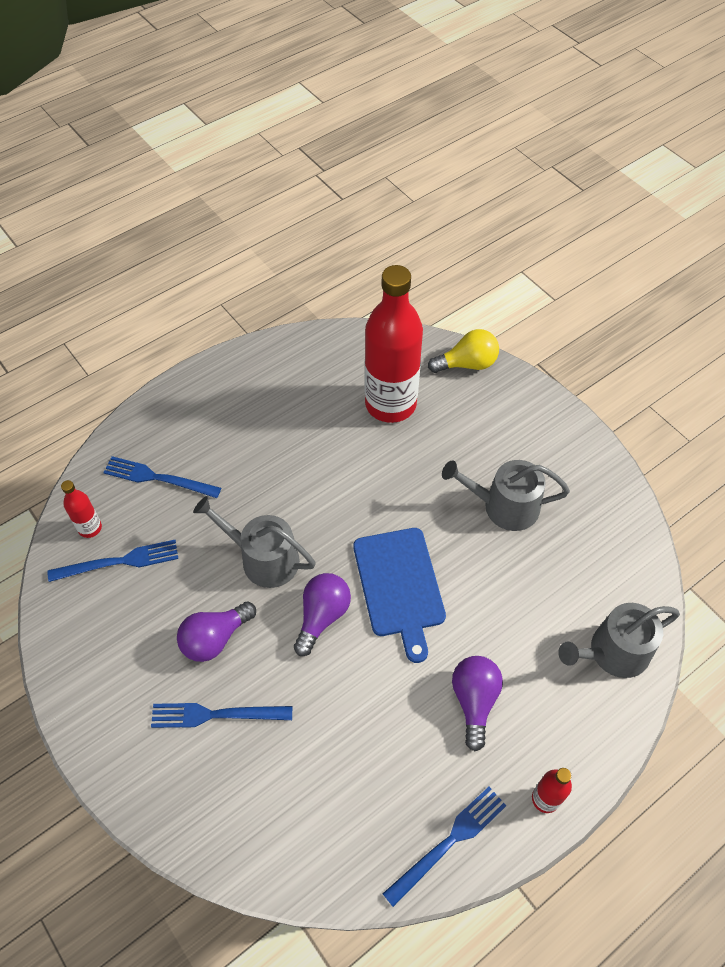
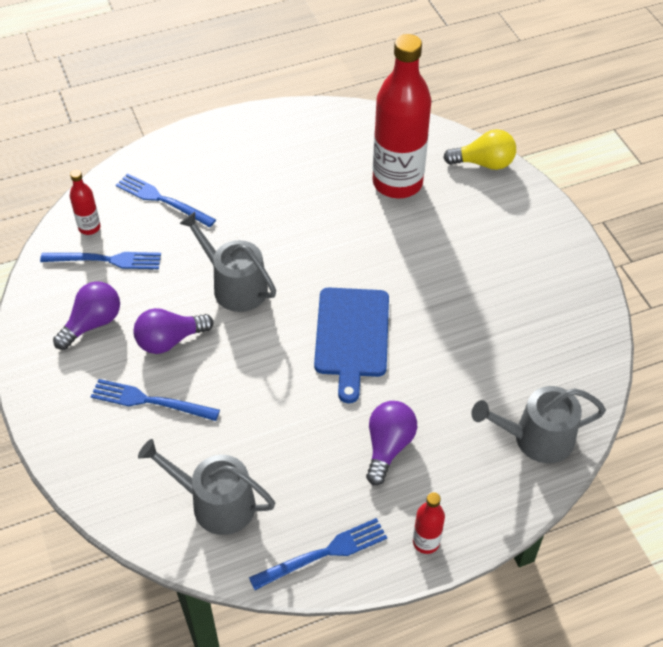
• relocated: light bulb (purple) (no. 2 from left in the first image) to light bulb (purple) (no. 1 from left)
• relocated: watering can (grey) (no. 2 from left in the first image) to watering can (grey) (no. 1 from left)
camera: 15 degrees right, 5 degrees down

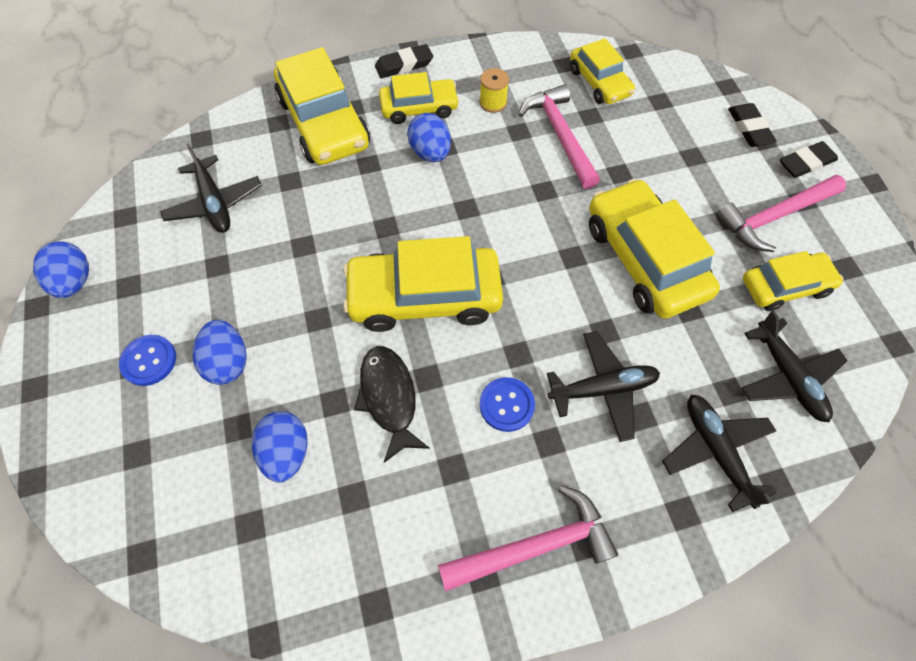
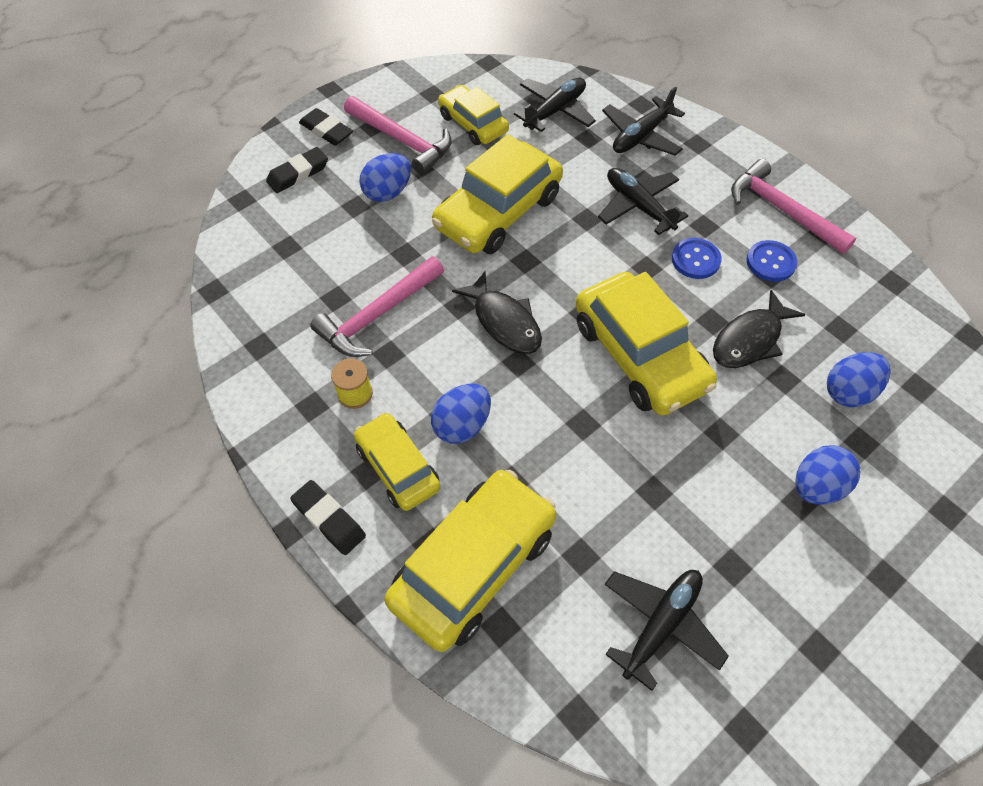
• missing: car (yellow) (no. 4 from left)
• appeared: fish (black) (no. 1 from left)
• relocated: egg (blue) (no. 1 from left)
• relocated: button (blue) (no. 1 from left in the first image) to button (blue) (no. 2 from left)
camera: 115 degrees left, 5 degrees down

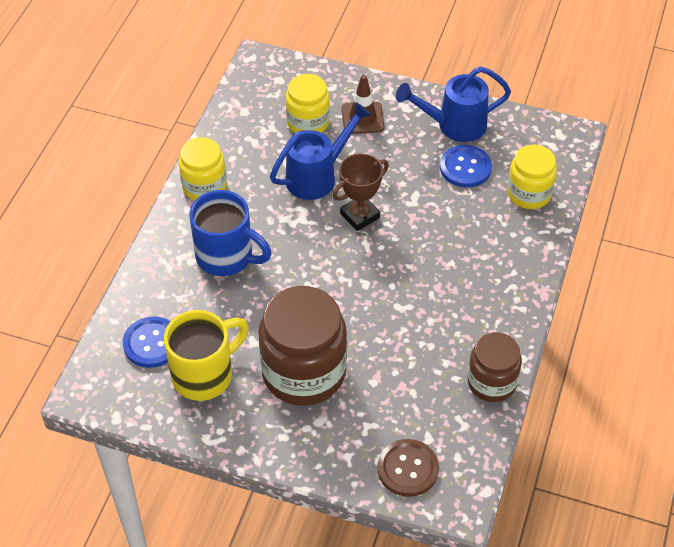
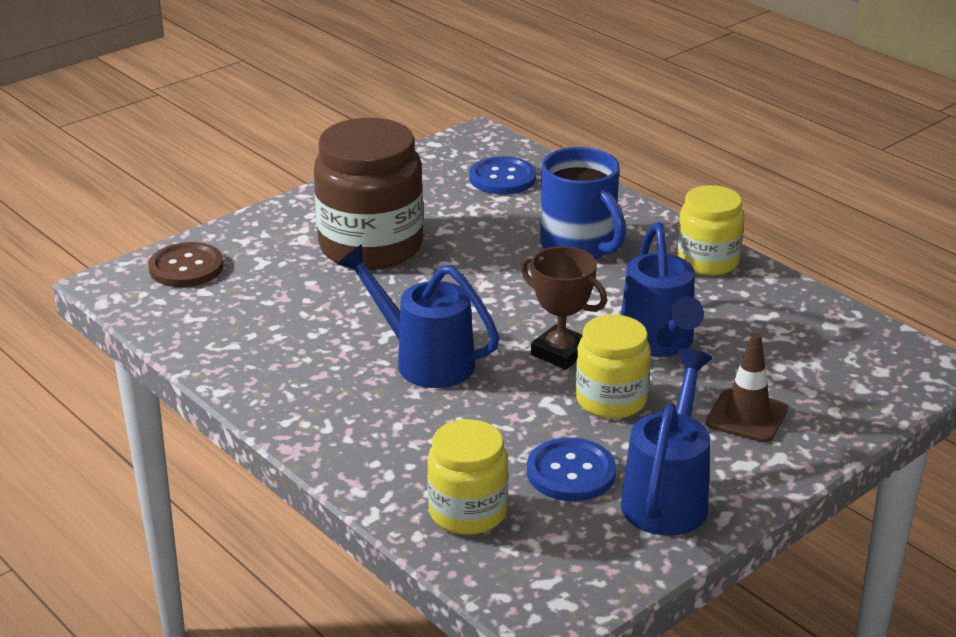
• missing: mug (yellow)
• missing: jar (brown) (no. 2 from left)
• appeared: watering can (blue) (no. 1 from left)
• relocated: jar (yellow) (no. 2 from left)
• spun: mug (blue) 90 degrees counterclockwise
• spun: trophy (brown) 45 degrees counterclockwise
camera: 120 degrees right, 20 degrees down

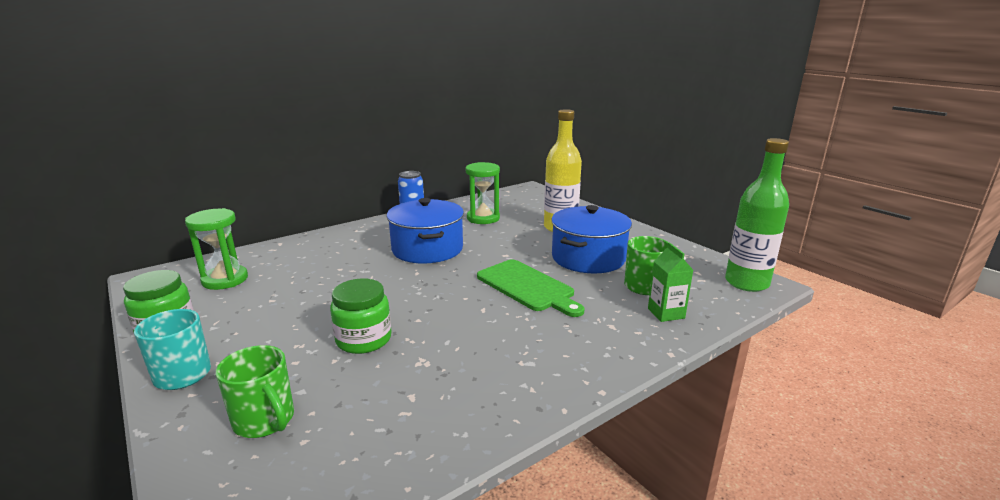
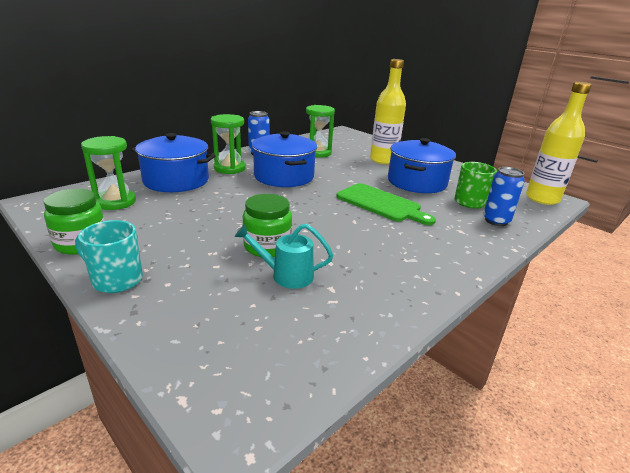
• missing: mug (green) (no. 1 from left)
• appeared: pot (blue) (no. 1 from left)
• appeared: hourglass (green) (no. 2 from left)
• appeared: watering can (turquoise)
• exchanged: carton (green) to can (blue) (no. 2 from left)
• colour: bottle (green) to bottle (yellow) (no. 2 from left)
camera: 10 degrees left, 5 degrees up

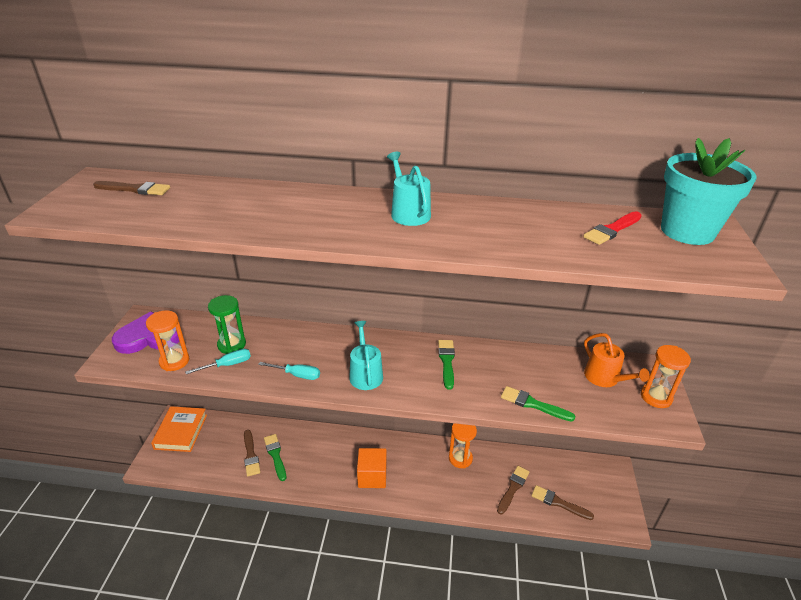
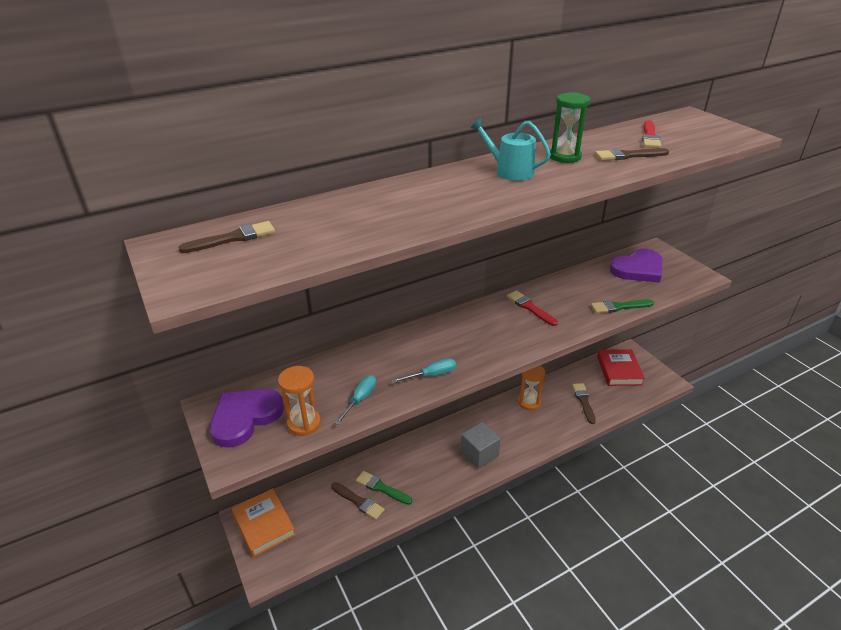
• missing: watering can (turquoise) (no. 1 from left)
• missing: hourglass (orange) (no. 3 from left)
• missing: flower pot (turquoise)
• appeared: book (red)
• relocated: hourglass (green)
• relocated: brush (brown) (no. 4 from left)
• exchanged: watering can (orange) to heart (purple) (no. 2 from left)
• colour: cube (orange) to cube (grey)
• colour: brush (green) (no. 2 from left) to brush (red) (no. 1 from left)
camera: 35 degrees left, 0 degrees up

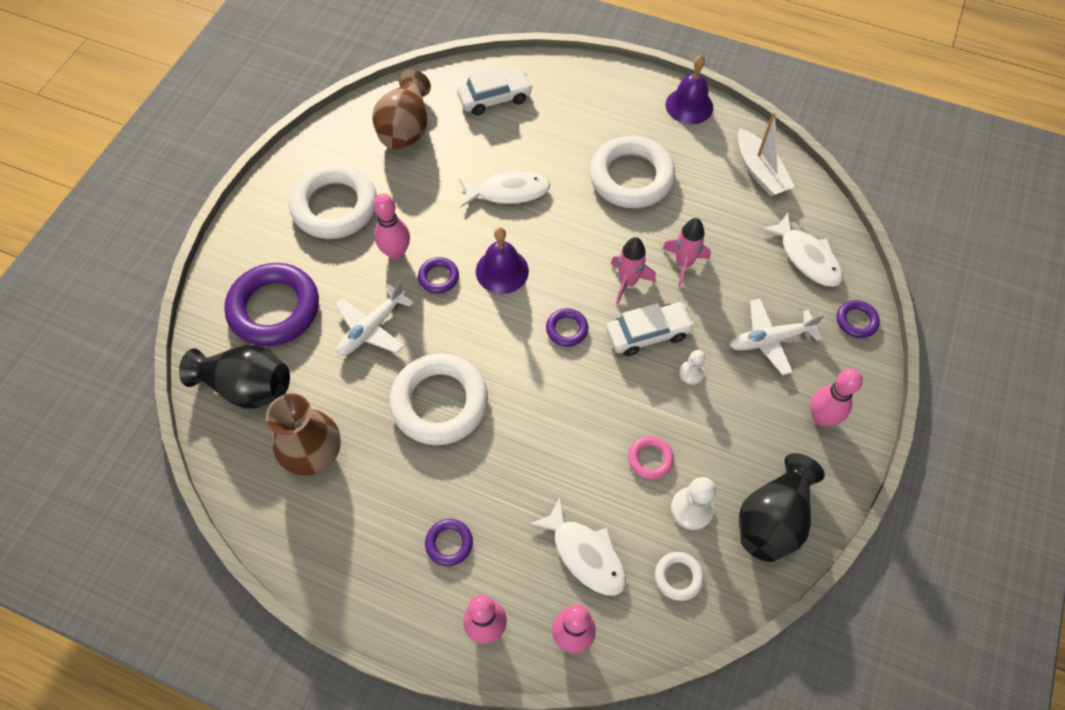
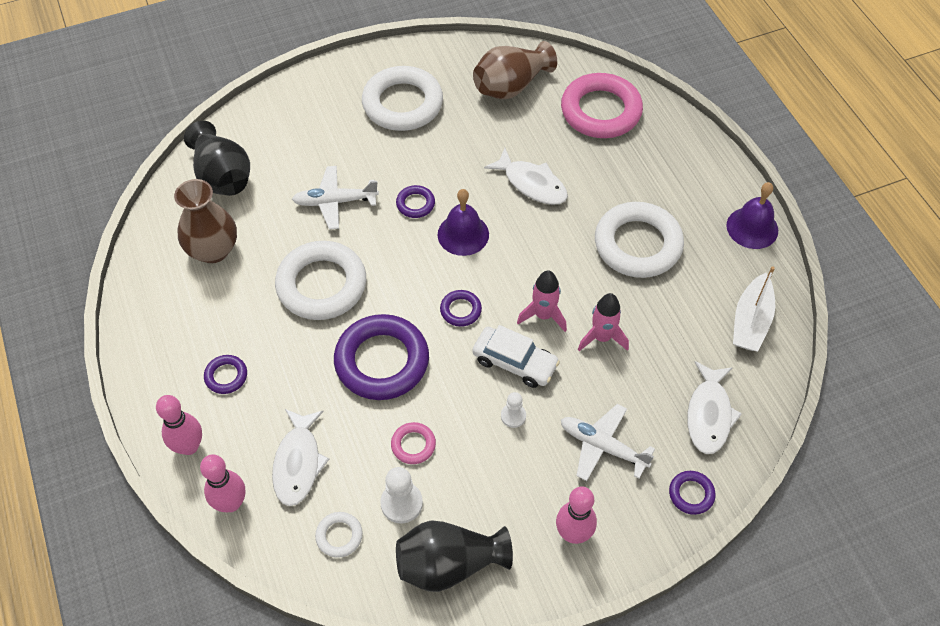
• missing: bowling pin (pink) (no. 1 from left)
• relocated: ring (purple) (no. 1 from left in the first image) to ring (purple) (no. 2 from left)
• exchanged: car (white) (no. 1 from left) to ring (pink) (no. 2 from left)
camera: 45 degrees right, 5 degrees down

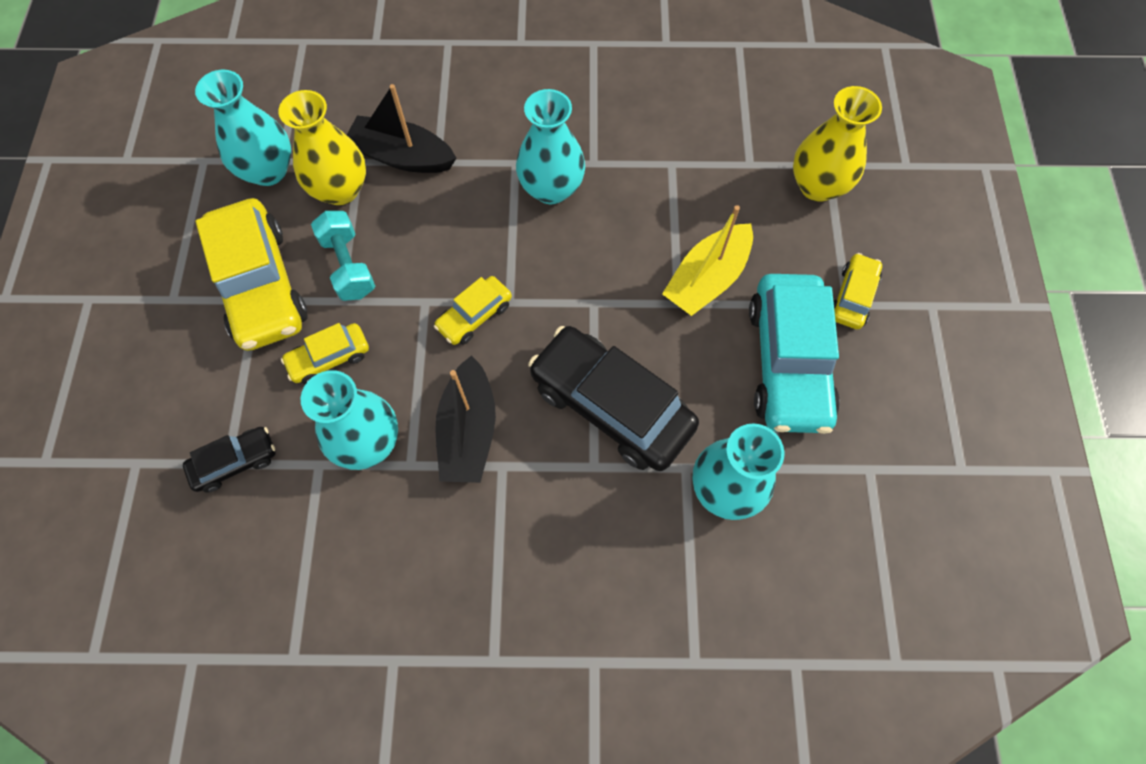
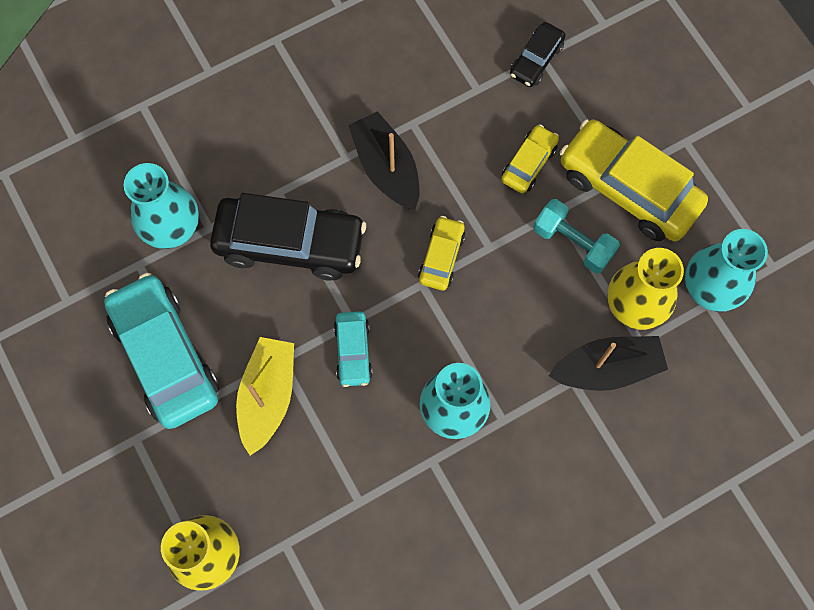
• missing: vase (turquoise) (no. 2 from left)
• missing: car (yellow) (no. 4 from left)
• appeared: car (turquoise) (no. 2 from left)
camera: 150 degrees right, 5 degrees up

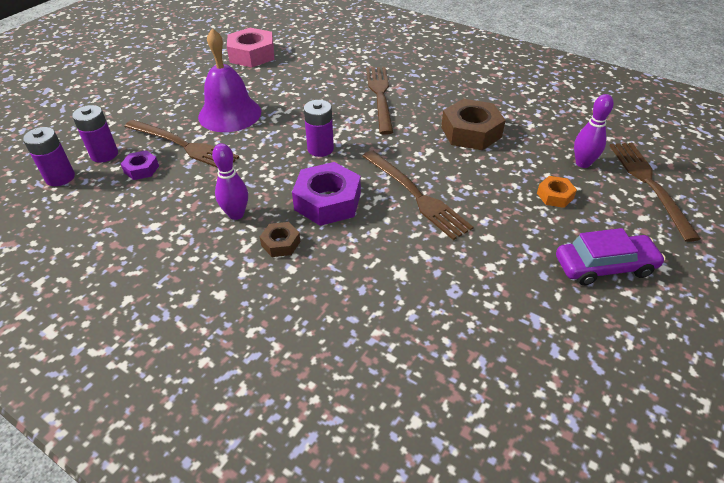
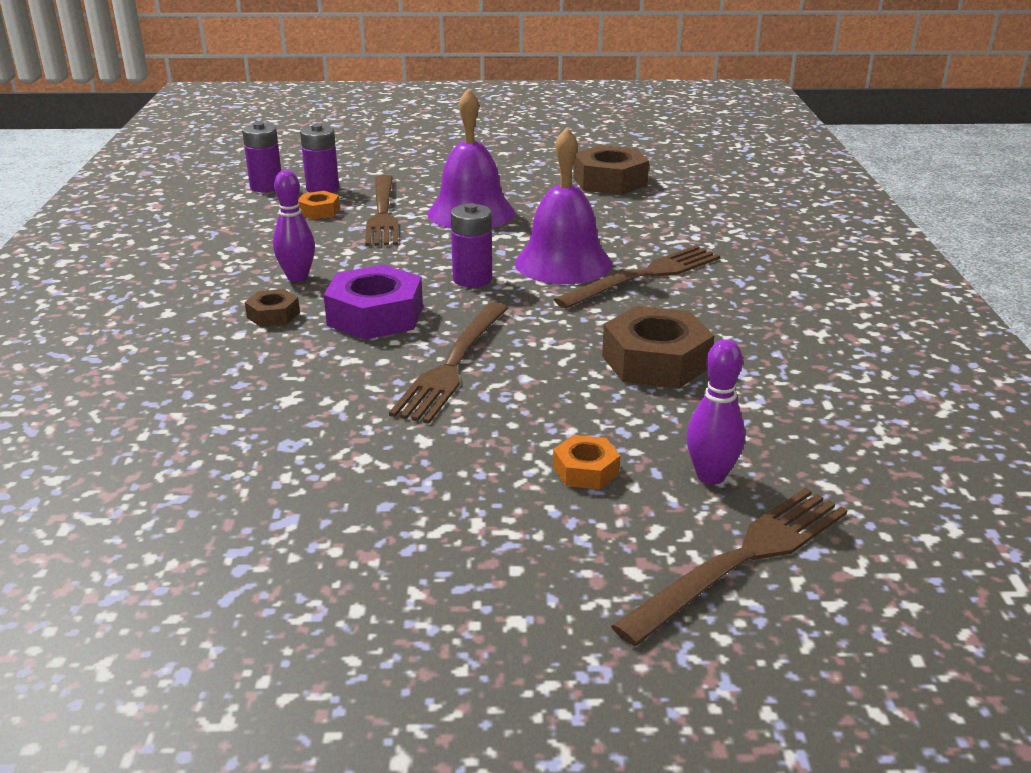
• missing: car (purple)
• appeared: bell (purple) (no. 2 from left)
• colour: nut (purple) (no. 1 from left) to nut (orange) (no. 1 from left)
• colour: nut (pink) to nut (brown) (no. 2 from left)
camera: 55 degrees right, 15 degrees down

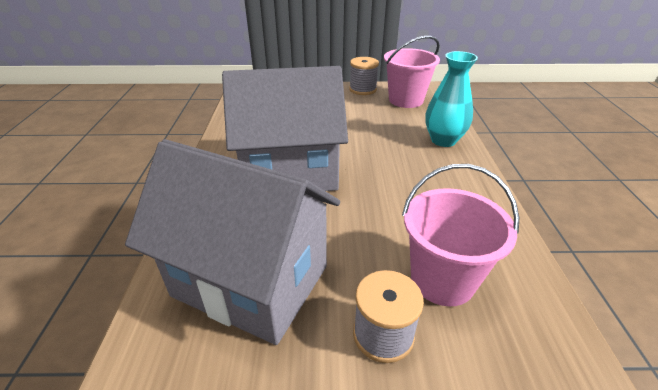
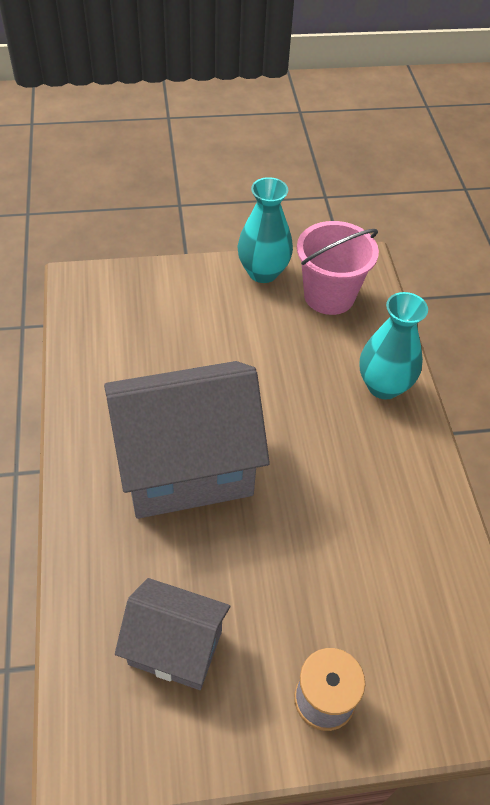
• missing: bucket (pink) (no. 2 from left)
• exchanged: spool (grey) (no. 1 from left) to vase (turquoise) (no. 1 from left)
• size: house (grey) (no. 1 from left) x0.57
camera: 10 degrees left, 15 degrees up

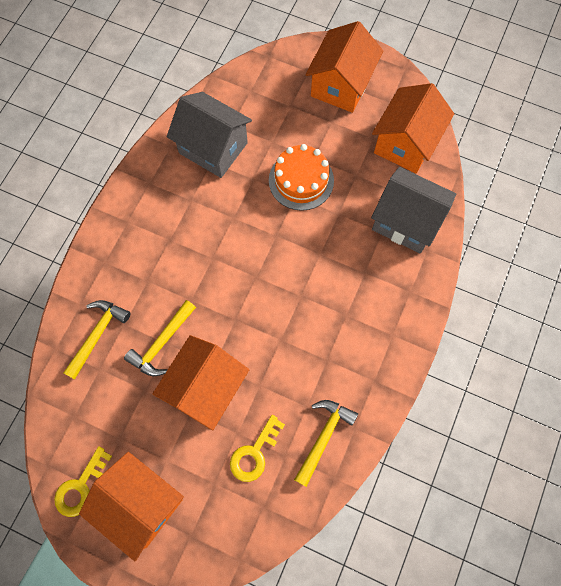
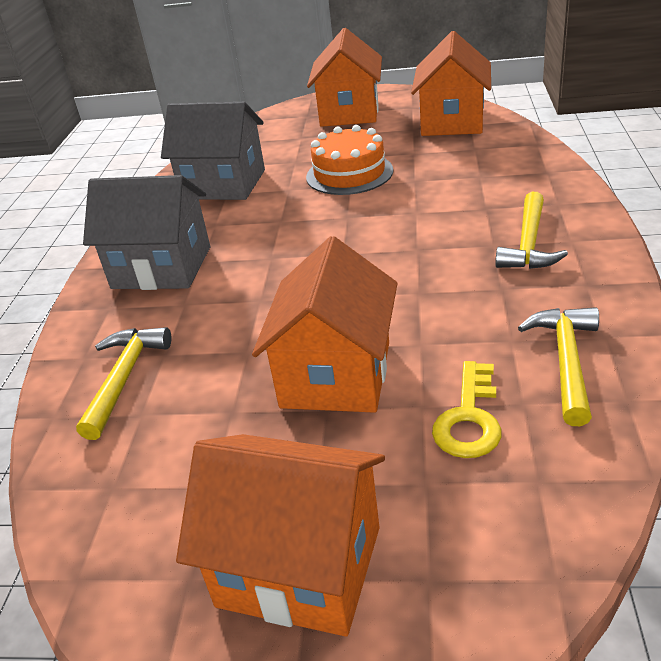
• missing: key (yellow) (no. 1 from left)
• relocated: hammer (yellow) (no. 2 from left)
• relocated: house (grey) (no. 2 from left in the first image) to house (grey) (no. 1 from left)
camera: 15 degrees left, 35 degrees down

